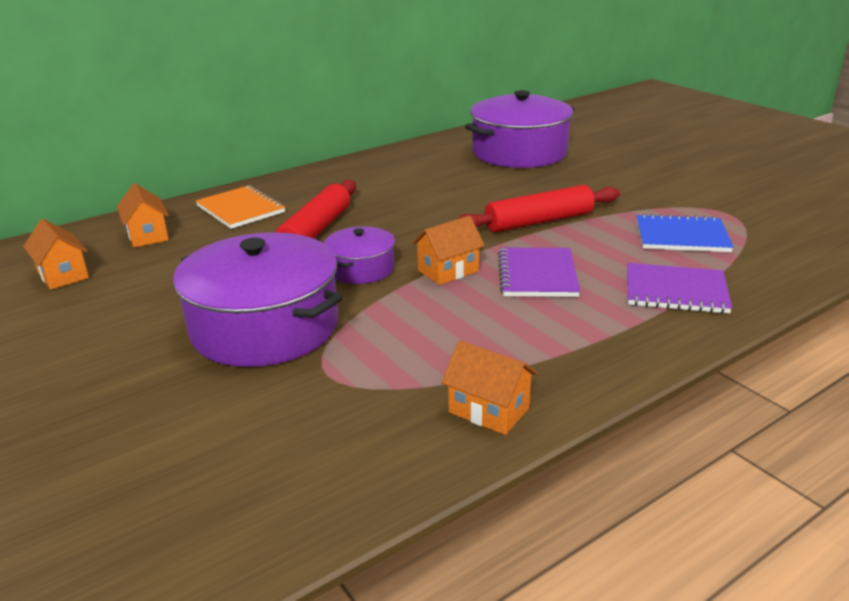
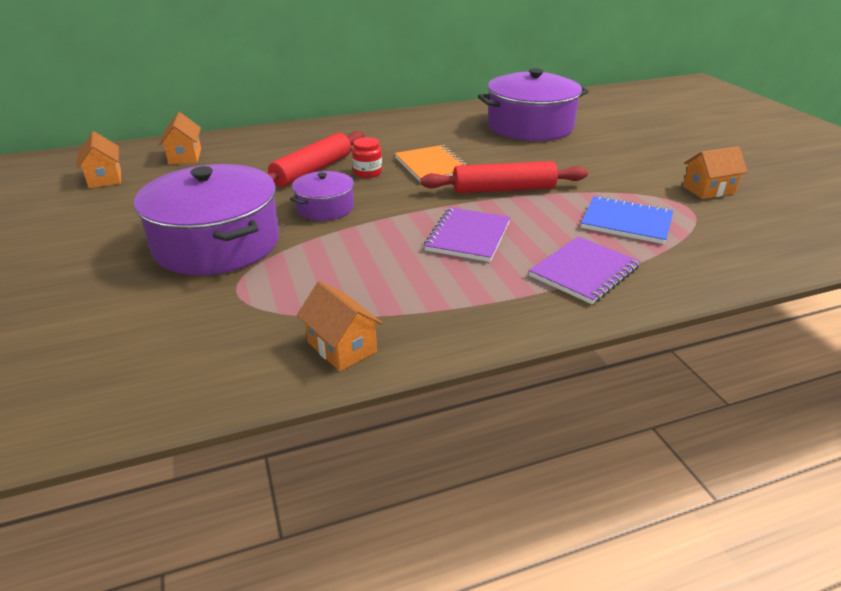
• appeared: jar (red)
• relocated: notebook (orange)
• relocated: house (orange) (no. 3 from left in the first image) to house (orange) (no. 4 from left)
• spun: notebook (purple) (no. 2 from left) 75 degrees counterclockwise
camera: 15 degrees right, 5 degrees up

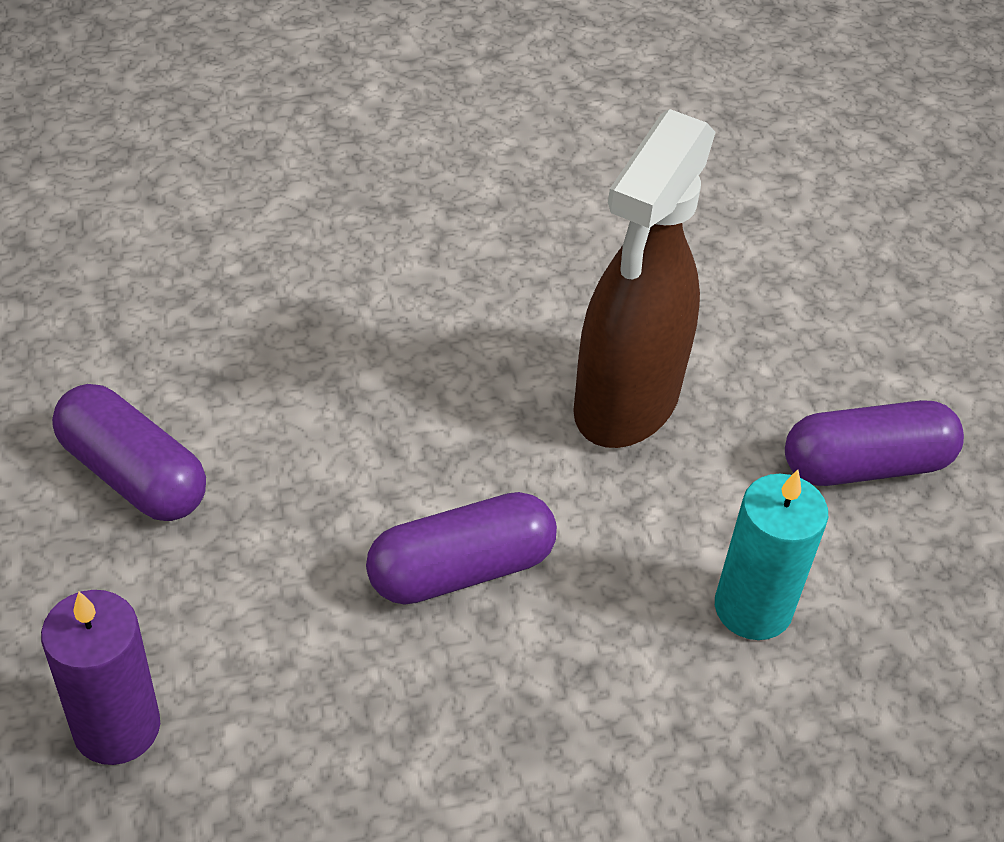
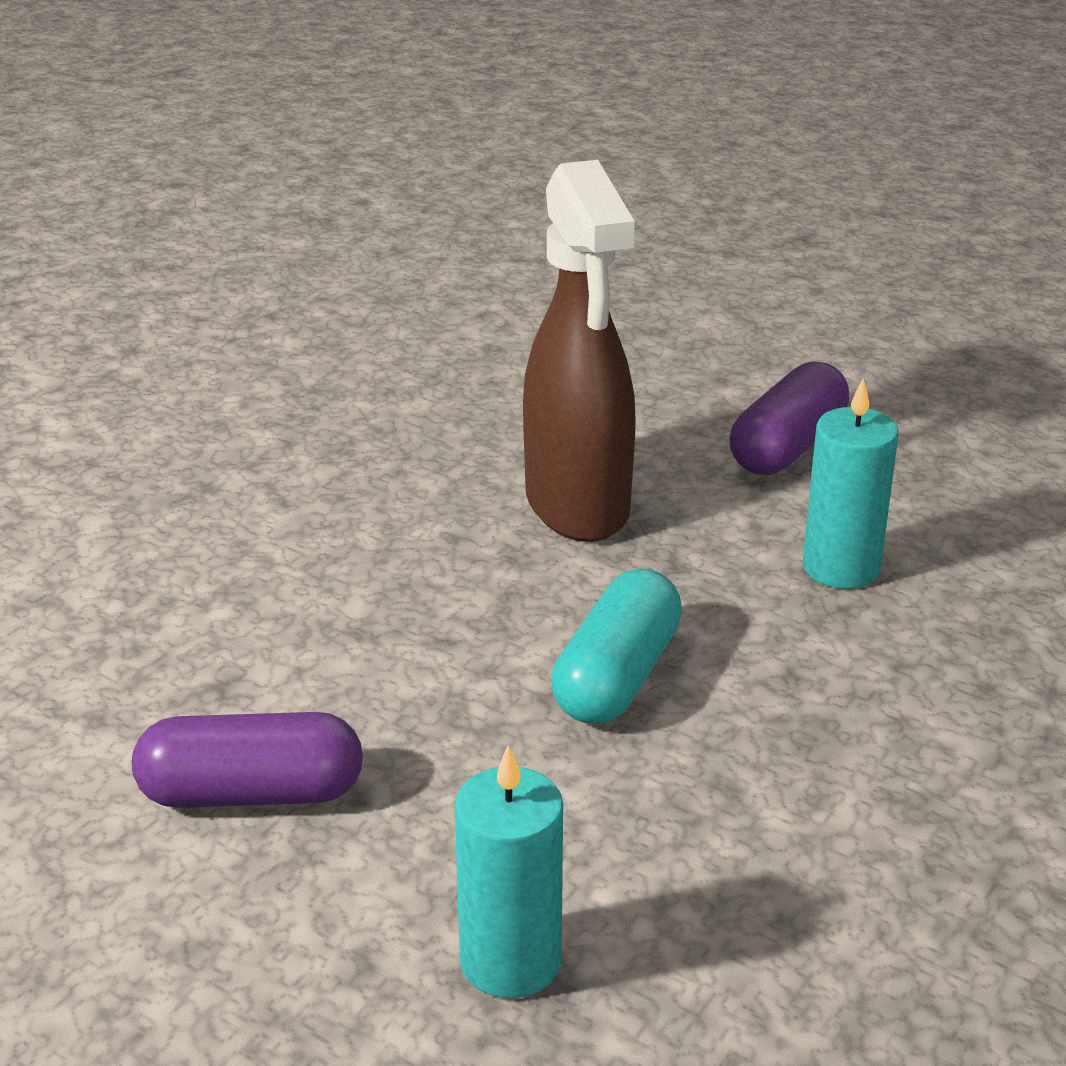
• colour: candle (purple) to candle (turquoise) (no. 1 from left)
• colour: capsule (purple) (no. 2 from left) to capsule (turquoise)
camera: 40 degrees left, 15 degrees down

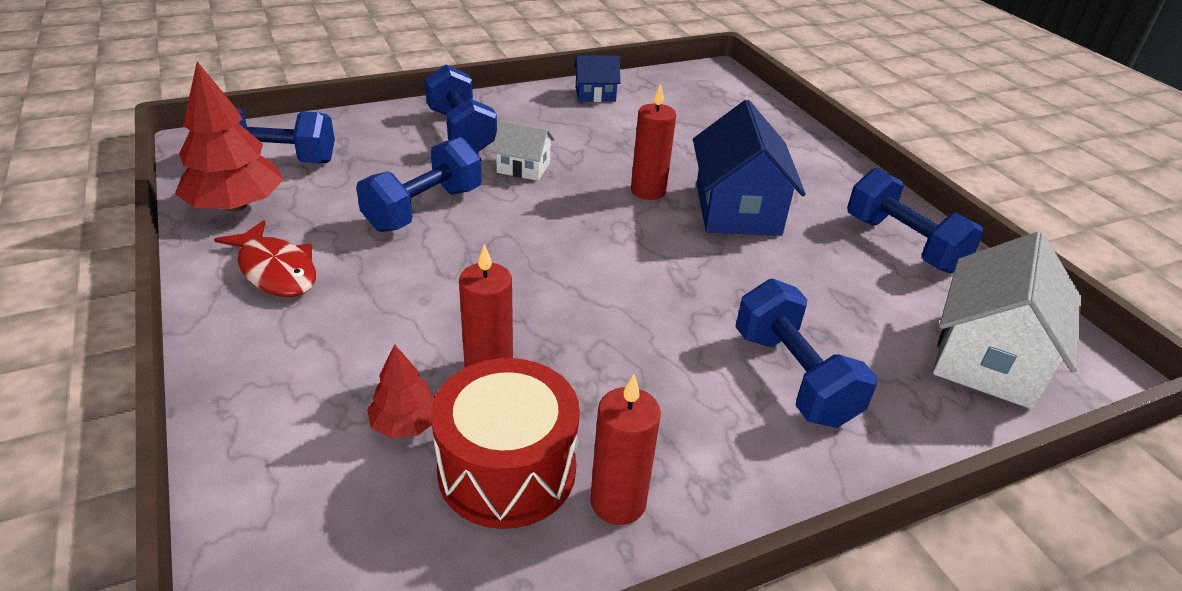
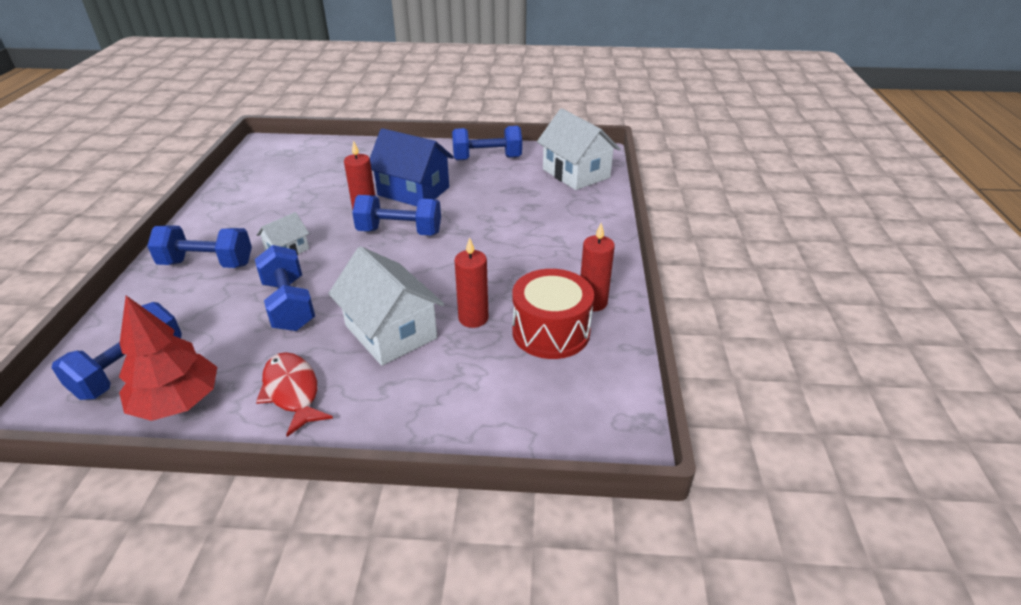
• missing: tree (red) (no. 2 from left)
• missing: house (blue) (no. 1 from left)
• appeared: house (white) (no. 2 from left)
• relocated: dumbbell (blue) (no. 4 from left)
• spun: fish (red) 105 degrees counterclockwise
camera: 60 degrees left, 0 degrees up

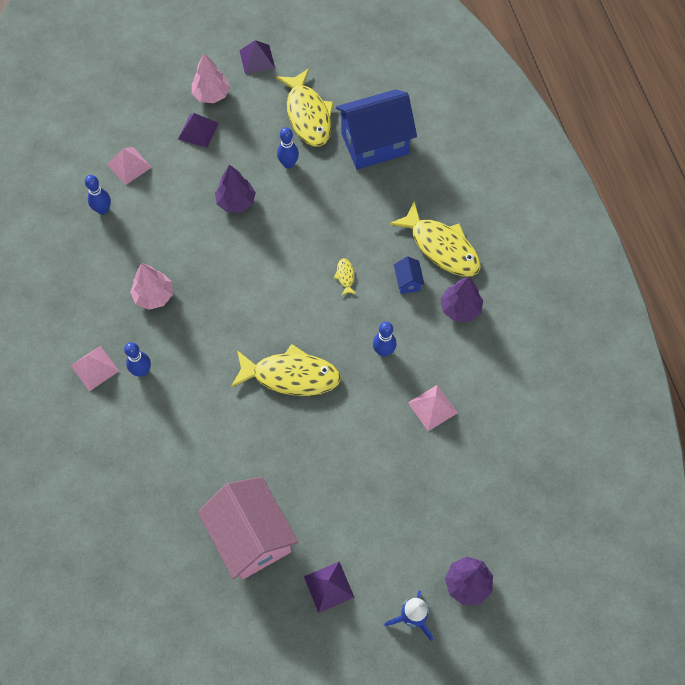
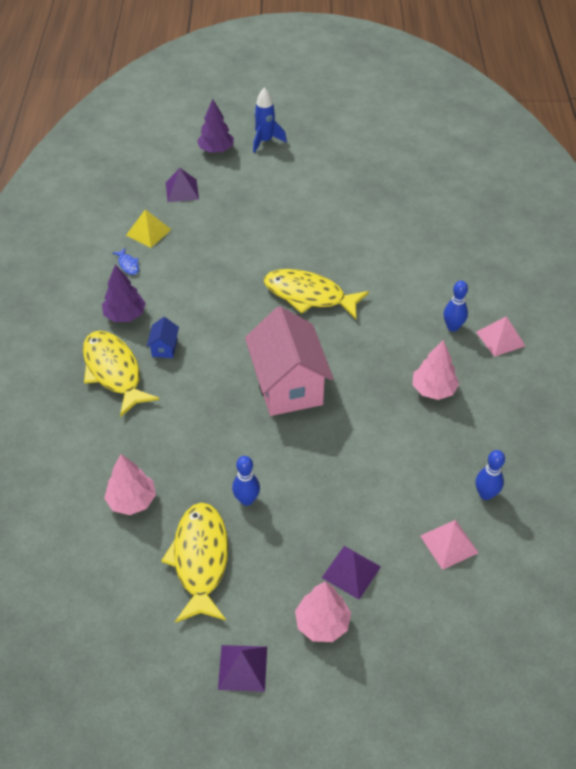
• missing: tree (purple) (no. 1 from left)
• missing: fish (yellow) (no. 3 from left)
• missing: bowling pin (blue) (no. 4 from left)
• missing: pyramid (pink) (no. 3 from left)
• appeared: fish (blue)
• appeared: pyramid (yellow)
• relocated: house (pink)
• relocated: pyramid (purple) (no. 3 from left in the first image) to pyramid (purple) (no. 1 from left)
• exchanged: house (blue) (no. 1 from left) to tree (pink) (no. 1 from left)
camera: 165 degrees left, 15 degrees down

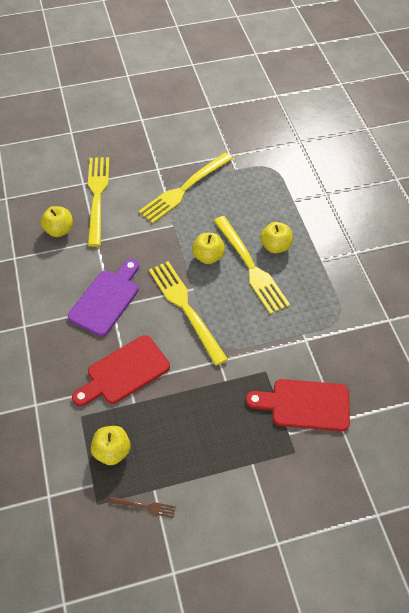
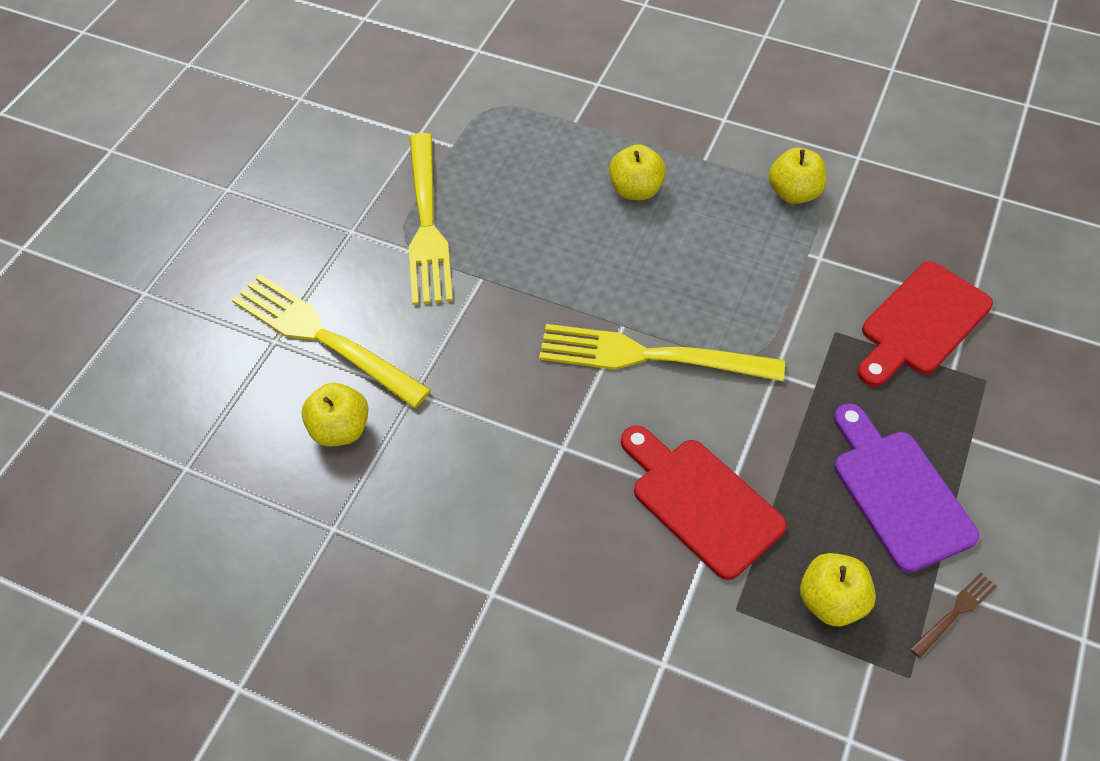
• missing: fork (yellow) (no. 4 from left)
• relocated: cutting board (purple)
• relocated: apple (yellow) (no. 3 from left)
• spun: cutting board (red) (no. 1 from left) 135 degrees clockwise
camera: 50 degrees left, 0 degrees up

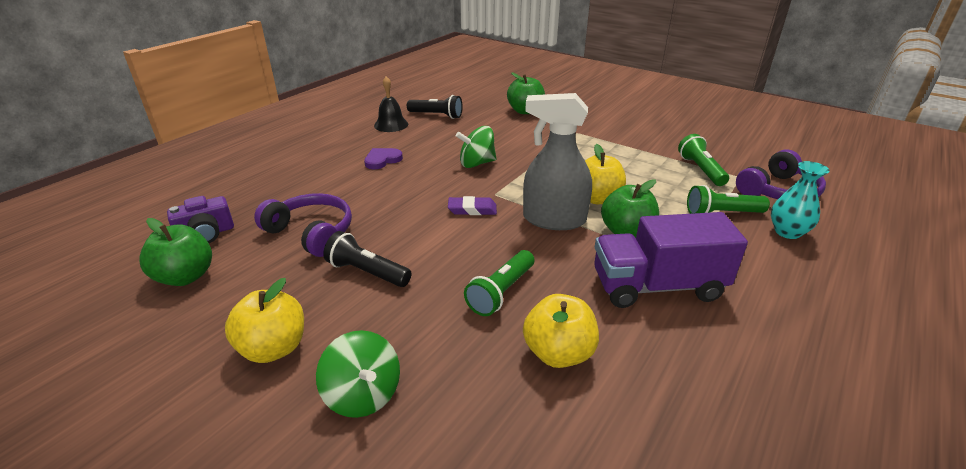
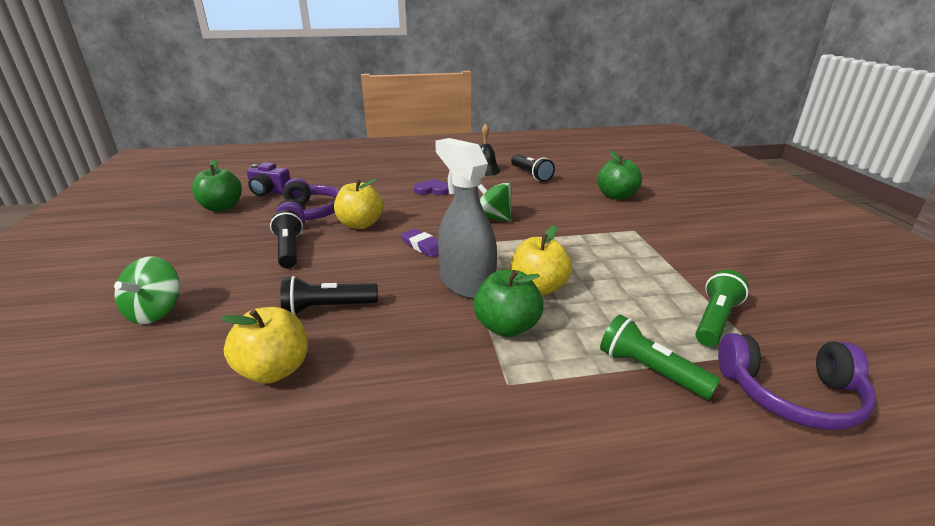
• missing: truck (purple)
• missing: vase (turquoise)
• relocated: apple (yellow) (no. 1 from left in the first image) to apple (yellow) (no. 2 from left)
• colour: flashlight (green) (no. 1 from left) to flashlight (black) (no. 2 from left)
camera: 45 degrees right, 5 degrees down

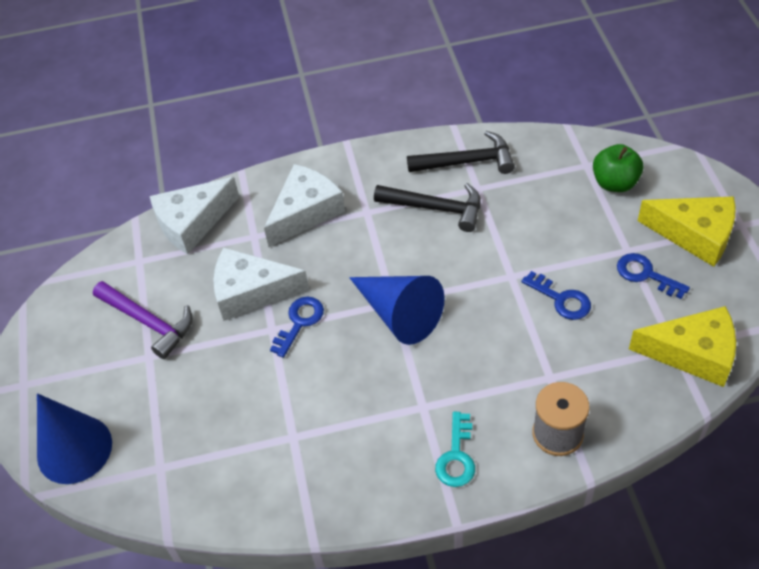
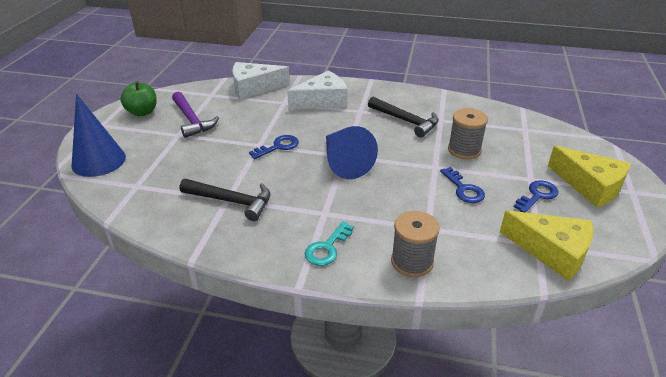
• missing: cheese (white) (no. 2 from left)
• appeared: spool (grey) (no. 2 from left)
• relocated: hammer (black) (no. 2 from left in the first image) to hammer (black) (no. 1 from left)
• relocated: apple (green)
• spun: key (blue) (no. 3 from left) 75 degrees clockwise
camera: 20 degrees right, 15 degrees down

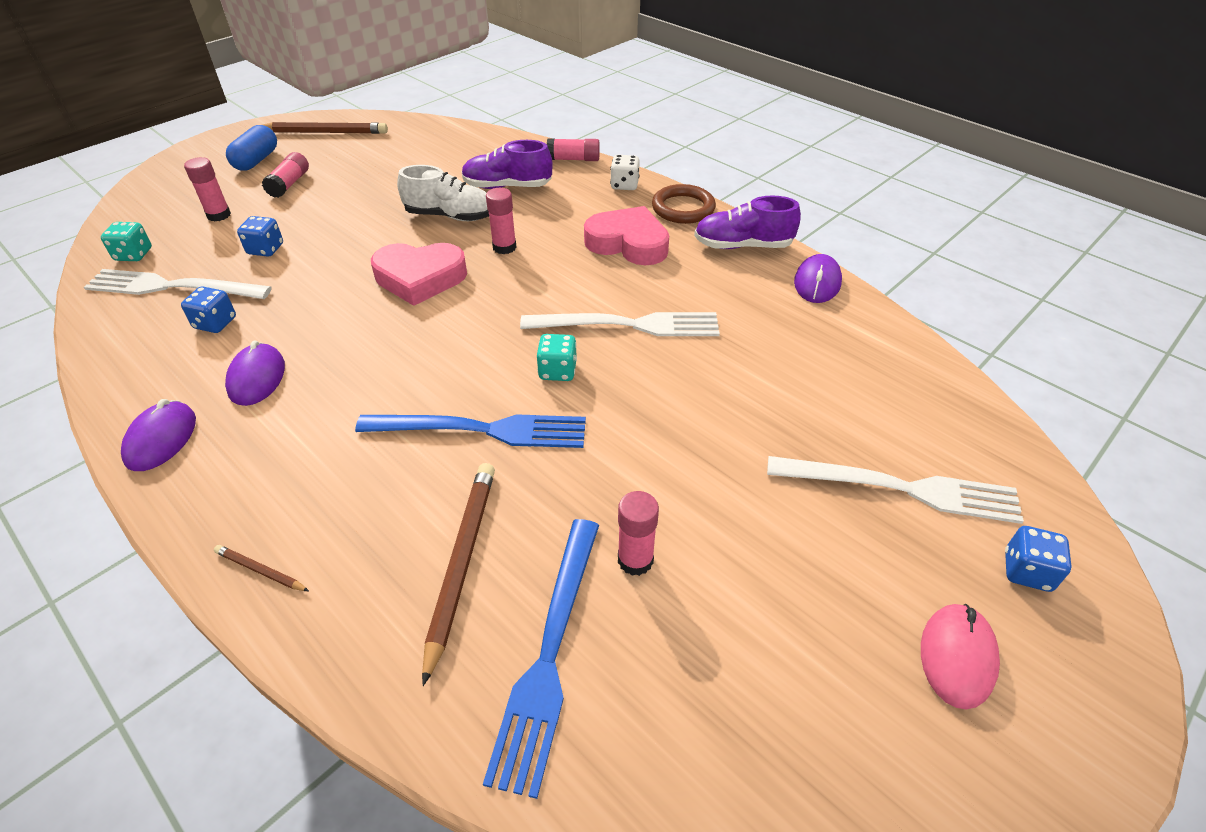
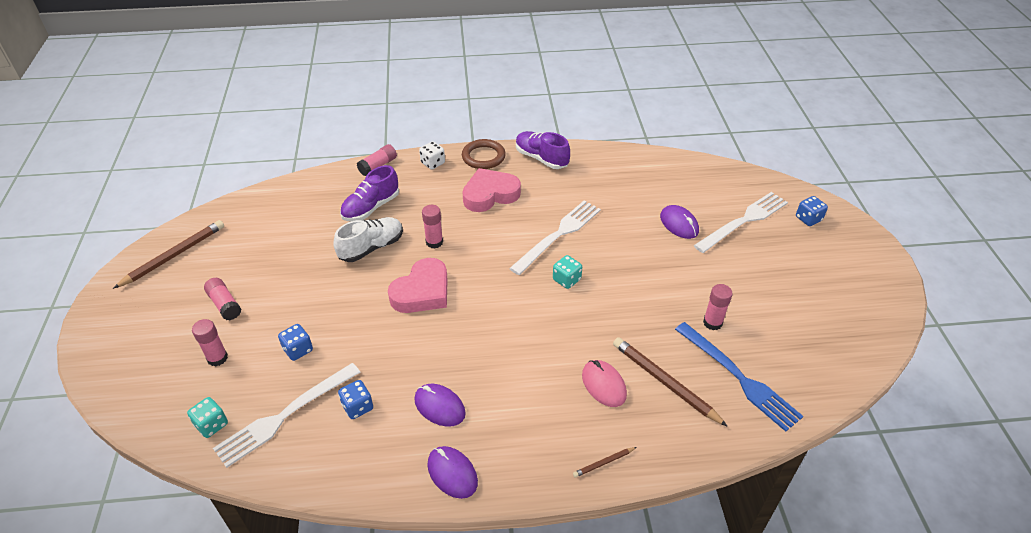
• missing: capsule (blue)
• missing: fork (blue) (no. 1 from left)
• relocated: mouse (purple) (no. 3 from left)
• relocated: mouse (pink)
• spun: shoe (purple) (no. 2 from left) 90 degrees clockwise
camera: 50 degrees left, 0 degrees up

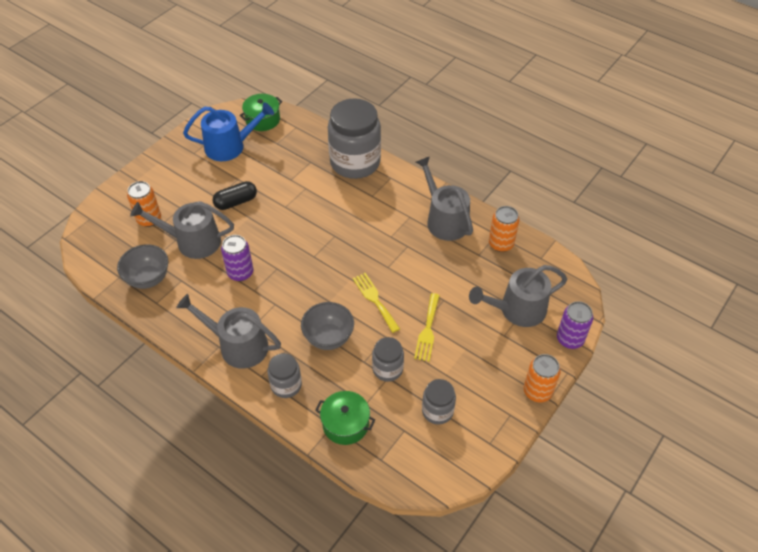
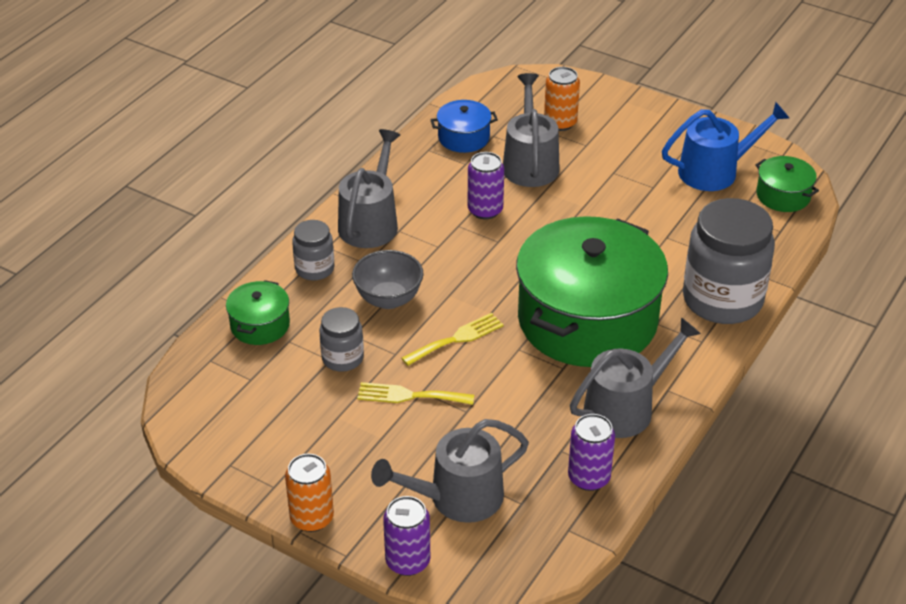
• missing: capsule (black)
• missing: jar (grey) (no. 4 from left)
• appeared: pot (green) (no. 2 from left)
• exchanged: bowl (grey) (no. 1 from left) to pot (blue)
• colour: can (orange) (no. 2 from left) to can (purple) (no. 3 from left)
• spun: watering can (blue) 90 degrees counterclockwise
• spun: watering can (grey) (no. 4 from left in the first image) 90 degrees counterclockwise
camera: 85 degrees right, 10 degrees down

